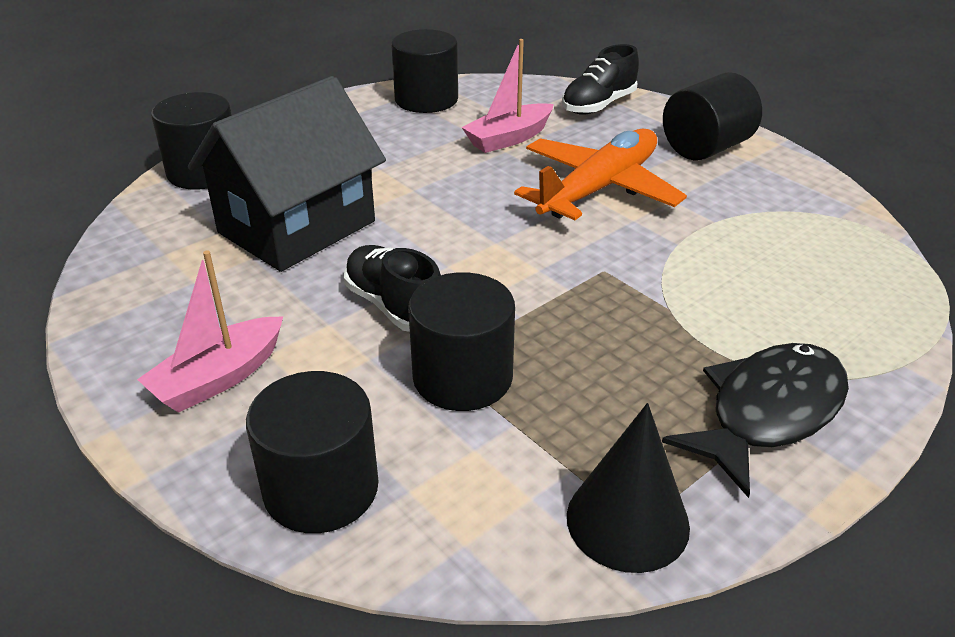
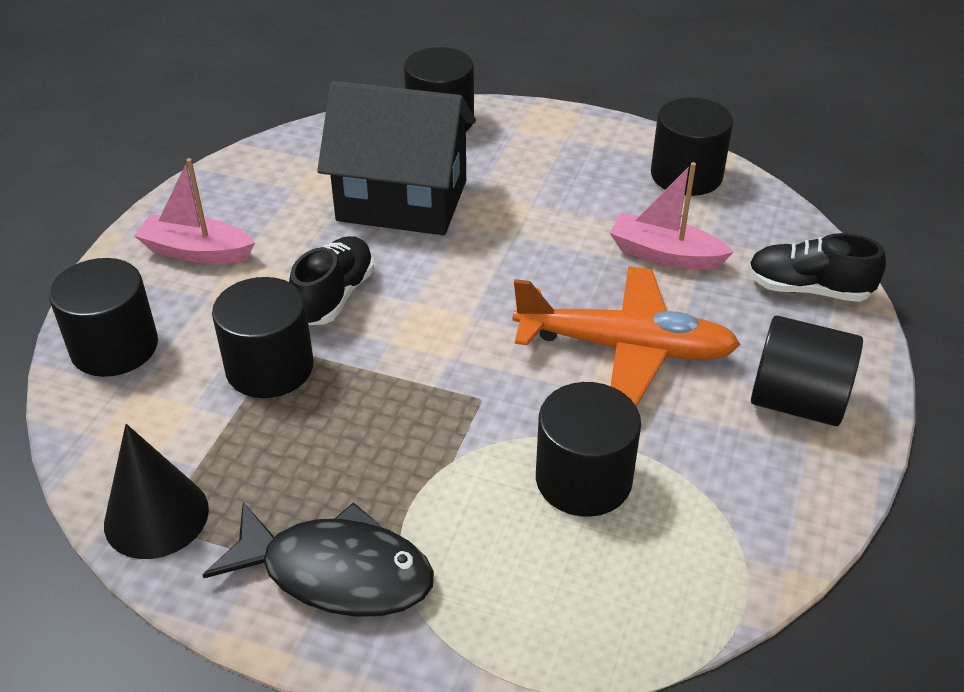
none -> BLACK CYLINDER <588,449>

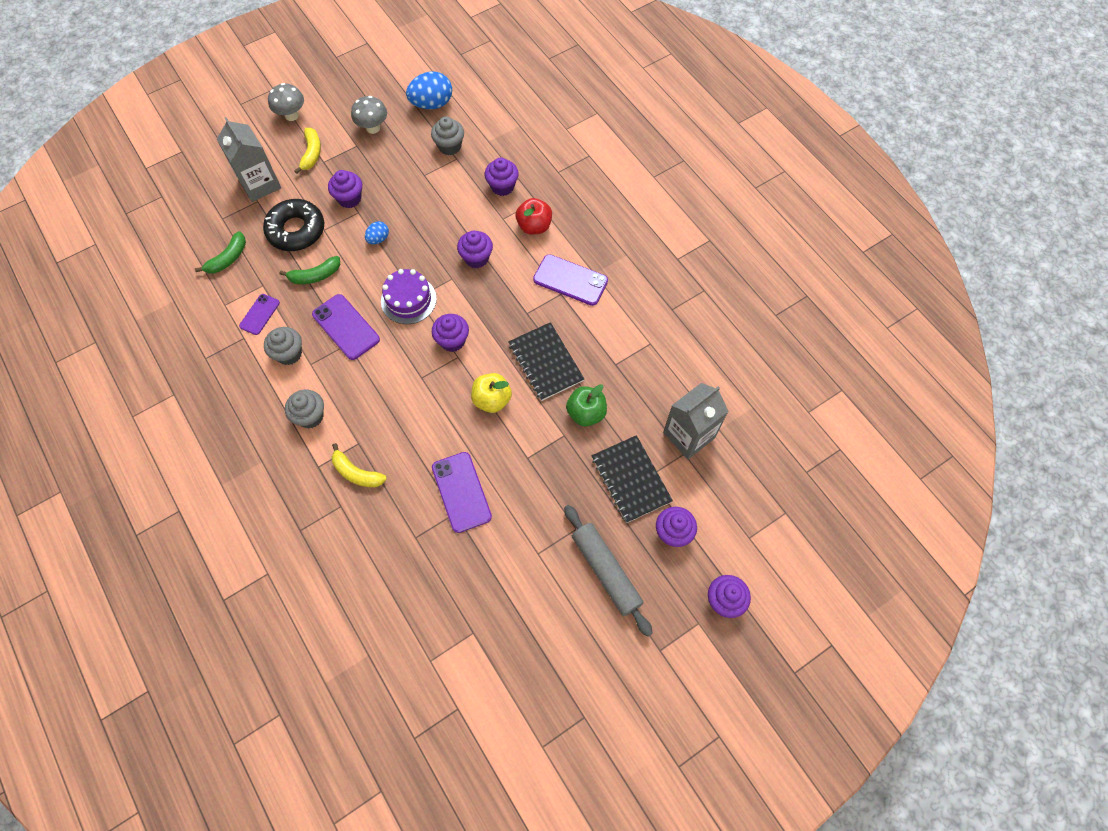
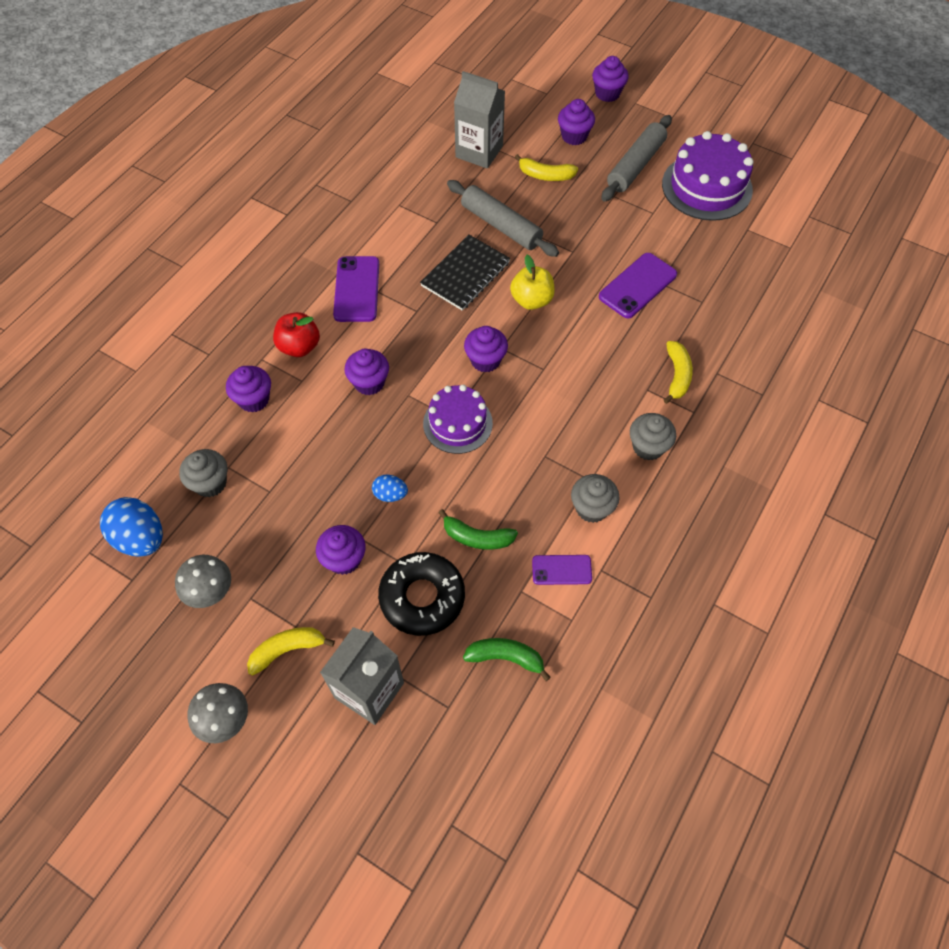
EMERALD BANANA <310,270> -> EMERALD BANANA <478,529>, 150 degrees clockwise
EMERALD TOY APPLE <586,405> -> GRAY DOUGH ROLLER <503,218>
BLACK EXERCISE BOOK <632,479> -> YELLOW BANANA <546,167>
none -> VIOLET GATEAU <707,176>
VIOLET PHONE <346,327> -> none

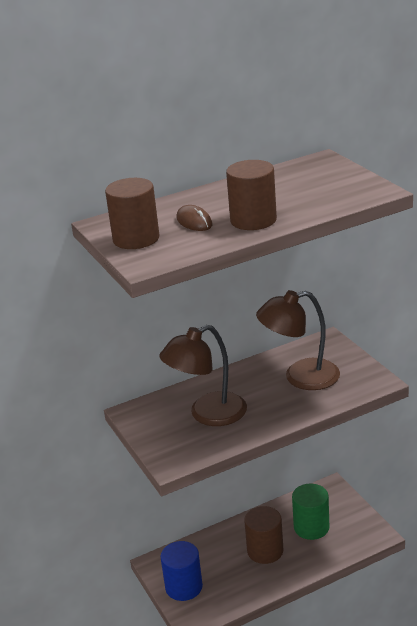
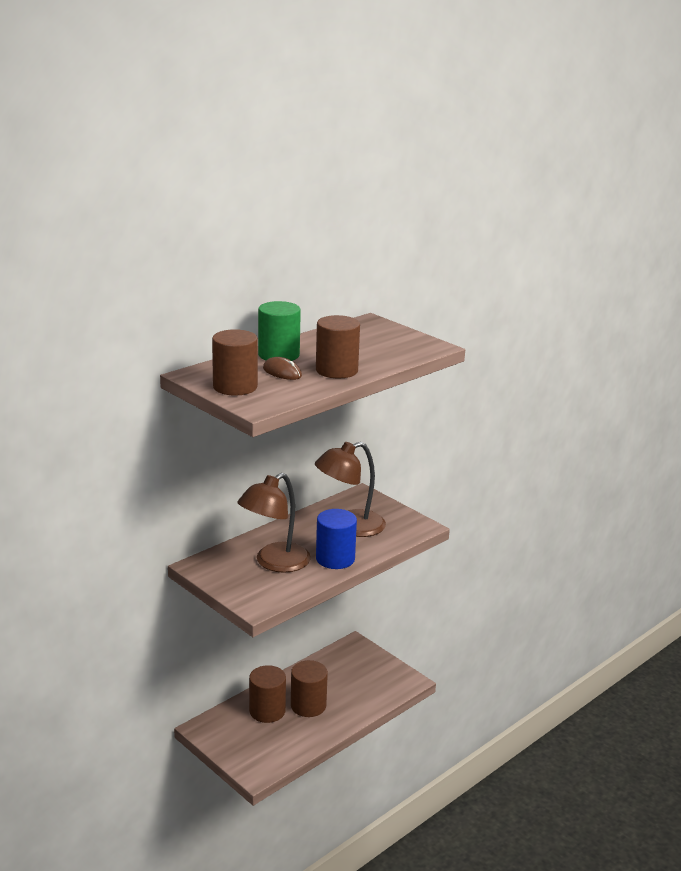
none -> RUSSET CYLINDER <267,694>
EMERALD CYLINDER <310,511> -> EMERALD CYLINDER <279,331>, shifted
COBALT CYLINDER <182,571> -> COBALT CYLINDER <336,539>, shifted

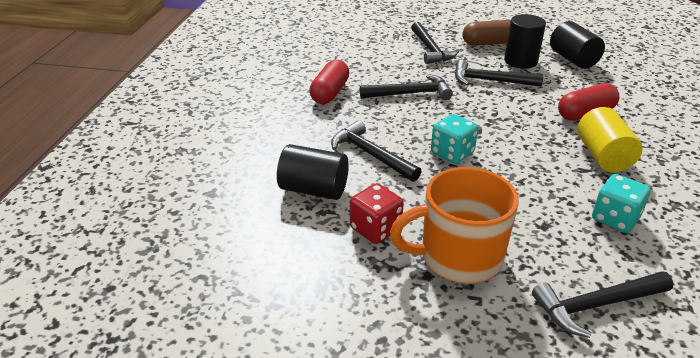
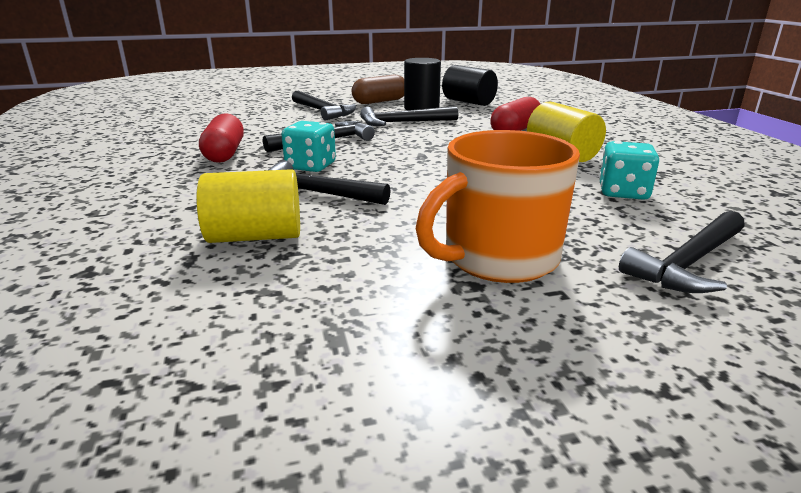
BLACK CYLINDER <313,172> -> YELLOW CYLINDER <248,206>
TEAL DIE <454,139> -> TEAL DIE <309,146>, shifted
SCARLET DIE <377,213> -> none

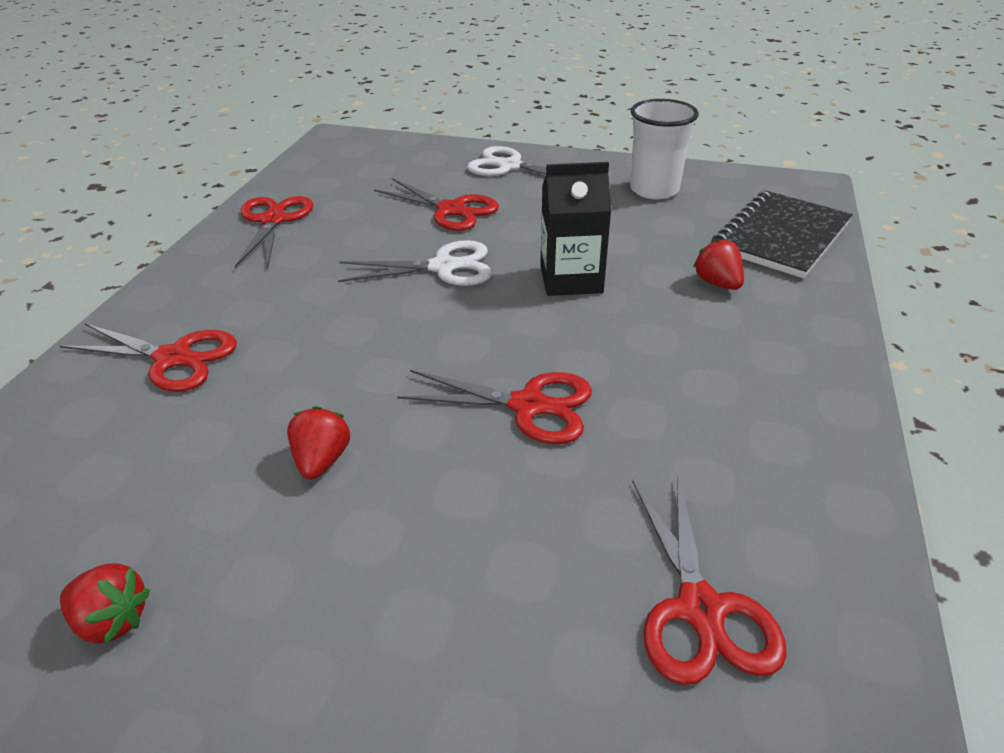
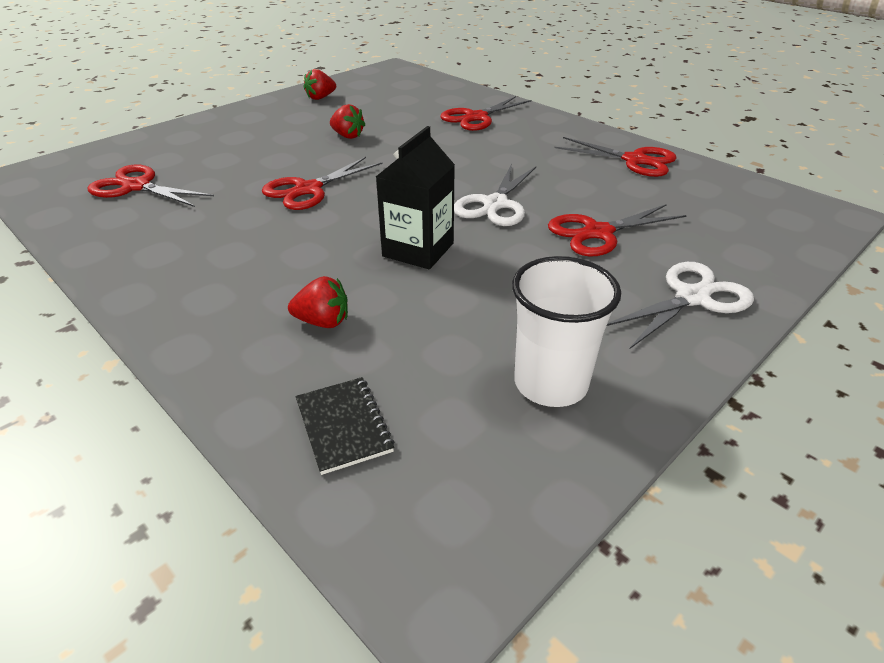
BLACK EXERCISE BOOK <782,234> -> BLACK EXERCISE BOOK <345,426>, x0.53

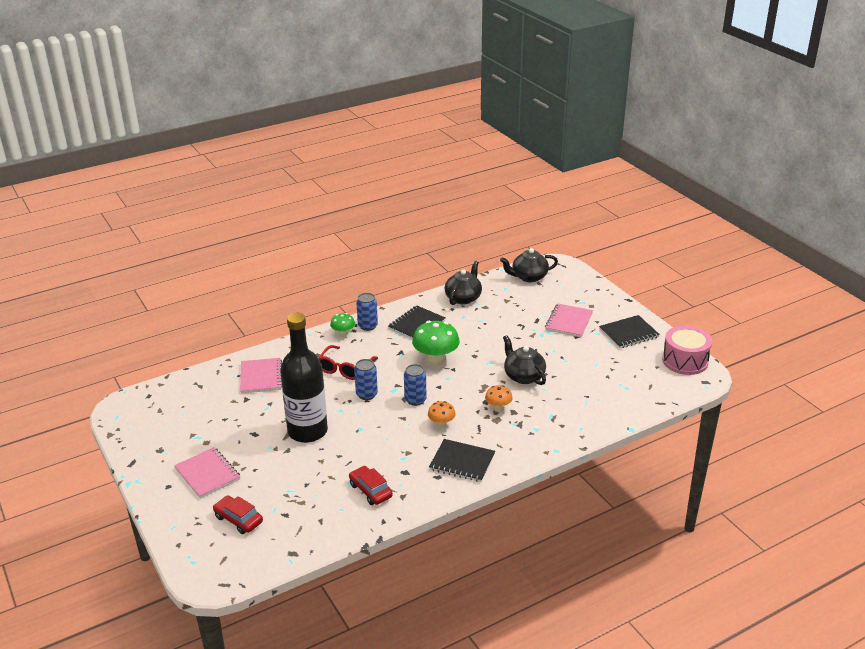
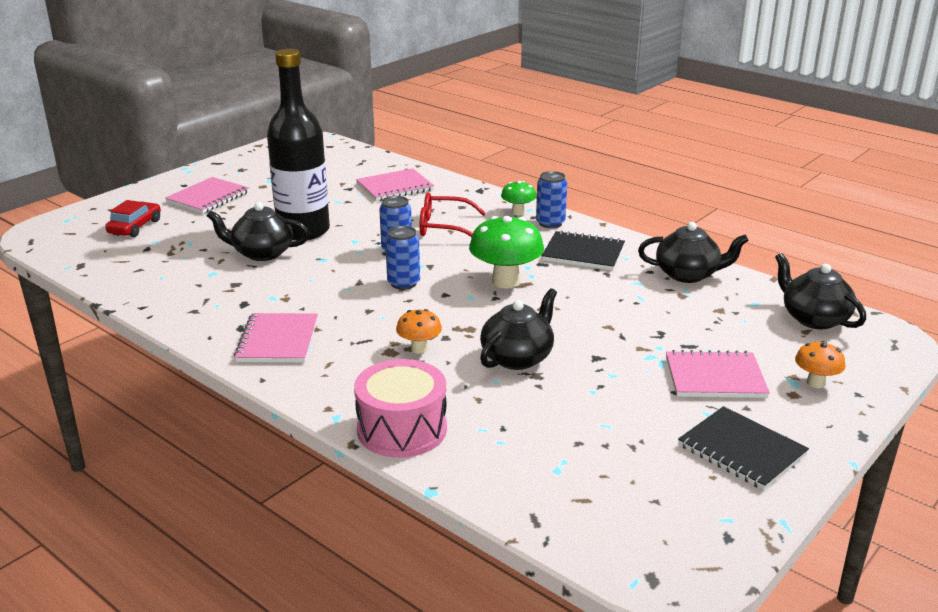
none -> BLACK TEAPOT <258,231>
BLACK EXERCISE BOOK <462,460> -> ROSY EXERCISE BOOK <276,338>
ROSY SNARE DRUM <687,350> -> ROSY SNARE DRUM <400,408>, shifted
ORANGE FUNGUS <442,415> -> ORANGE FUNGUS <820,364>, shifted
SCARLET TOY CAR <371,485> -> none

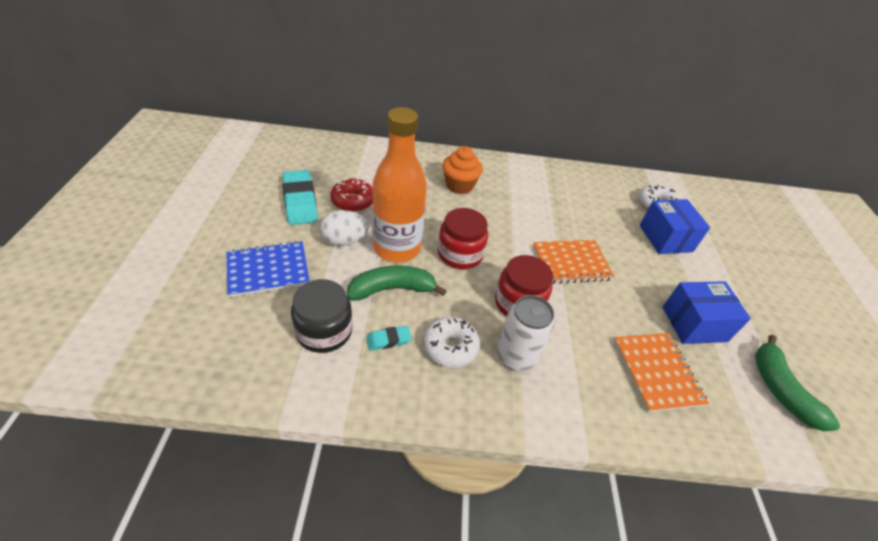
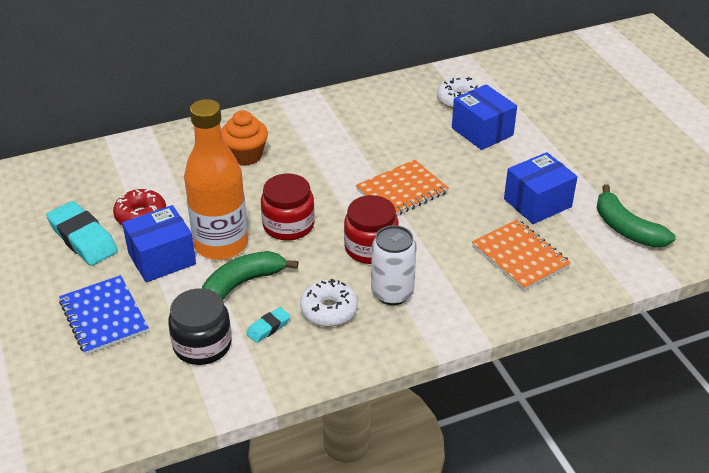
COBALT EXERCISE BOOK <268,269> -> COBALT EXERCISE BOOK <104,315>, 75 degrees counterclockwise
SNOW-WHITE TOY EGG <344,228> -> COBALT BOX <159,243>

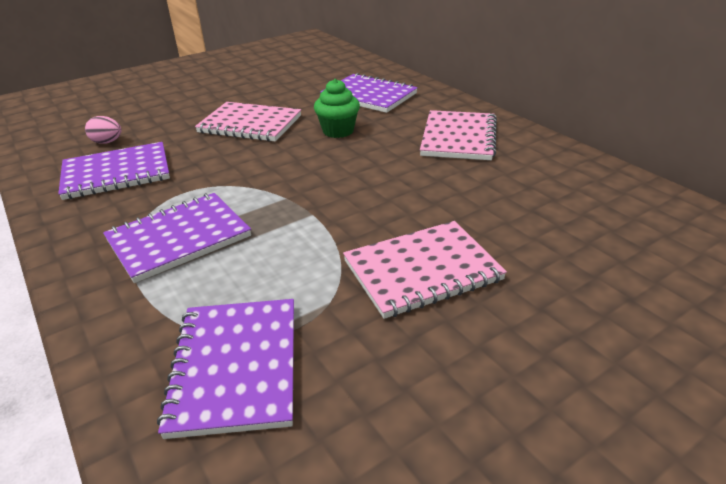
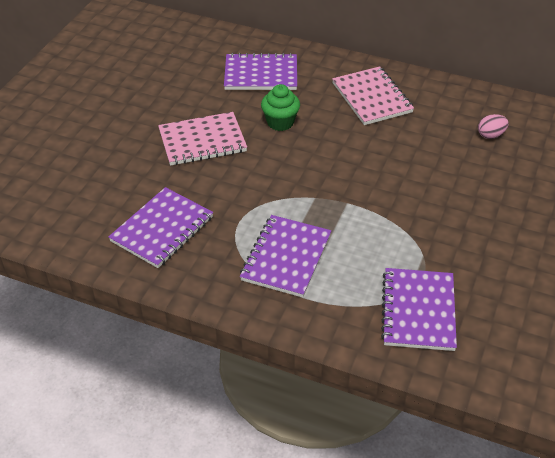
VIOLET EXERCISE BOOK <225,369> -> VIOLET EXERCISE BOOK <419,309>, 45 degrees clockwise
ROSY TOY EGG <103,130> -> ROSY TOY EGG <493,126>, shifted
ROSY EXERCISE BOOK <425,270> -> none

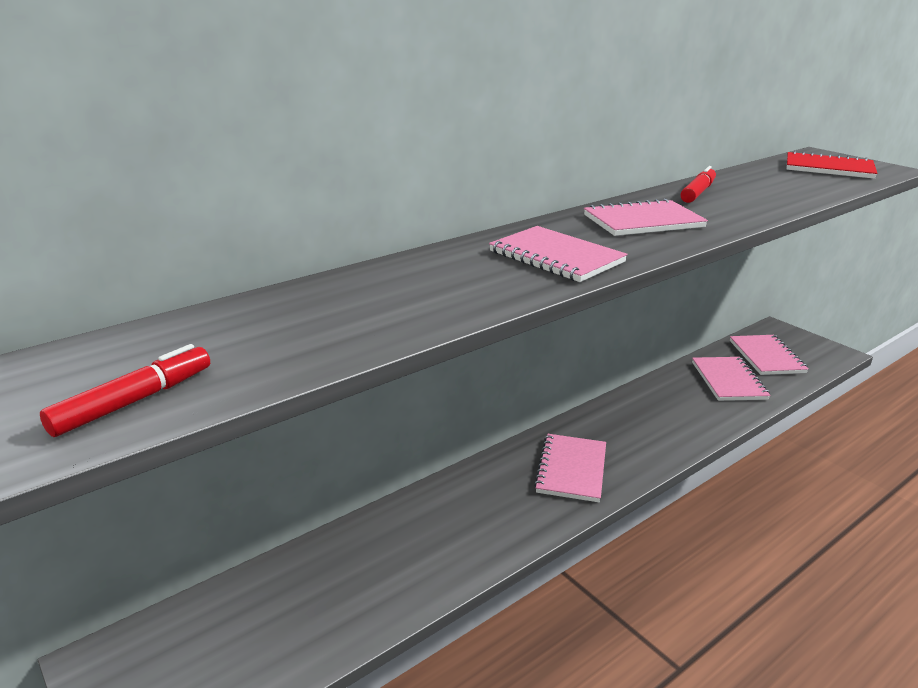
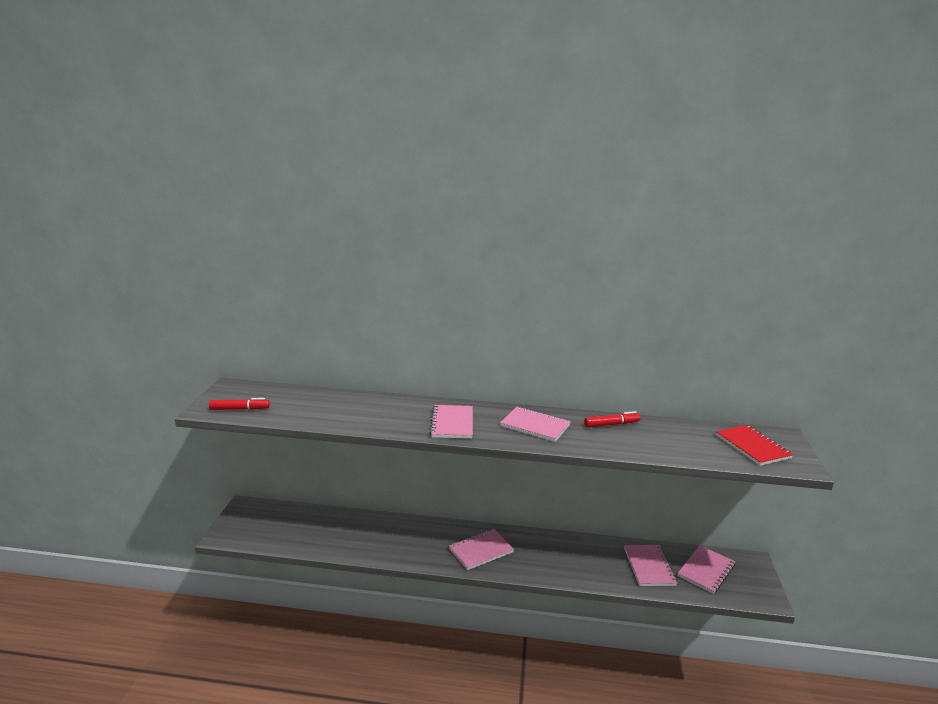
ROSY EXERCISE BOOK <731,379> -> ROSY EXERCISE BOOK <650,565>, 45 degrees counterclockwise

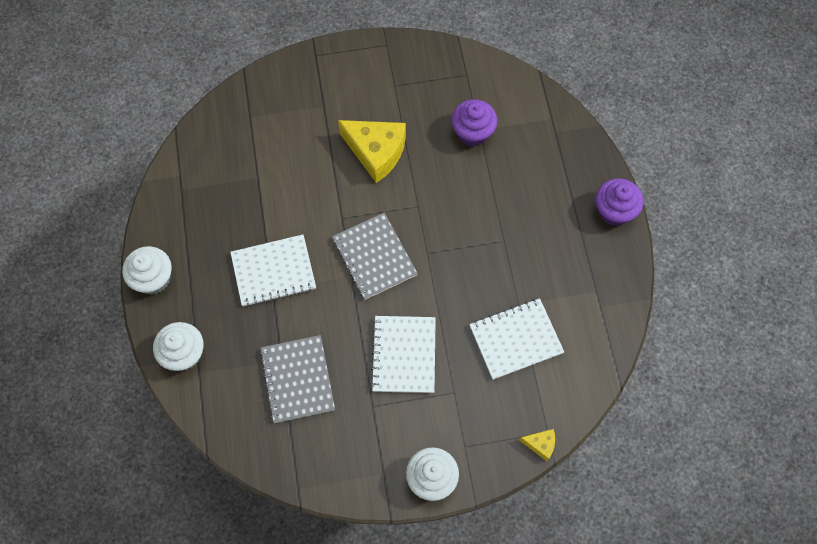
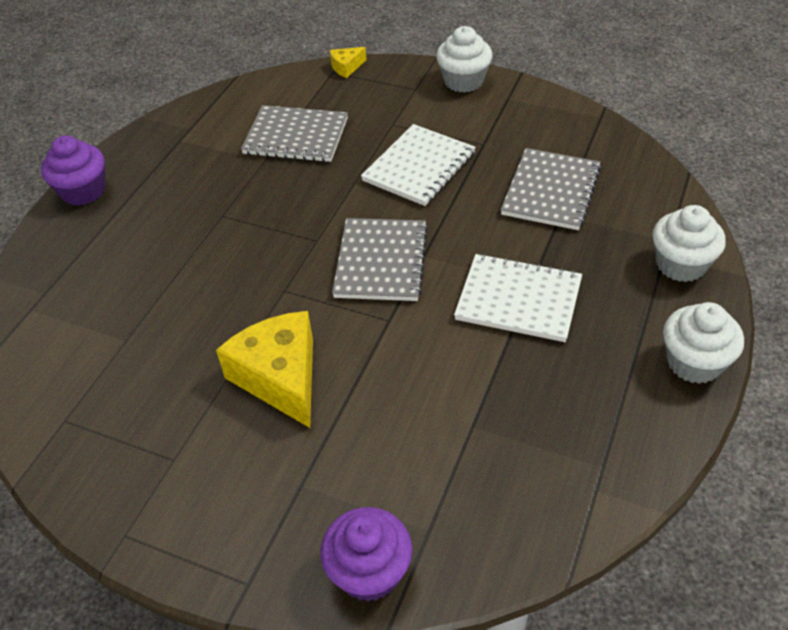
SNOW-WHITE EXERCISE BOOK <516,339> -> GRAY EXERCISE BOOK <294,133>
VIOLET FAIRY CAKE <474,123> -> VIOLET FAIRY CAKE <366,554>, shifted
YELLOW CHEESE WEDGE <537,445> -> YELLOW CHEESE WEDGE <348,62>, 75 degrees counterclockwise

